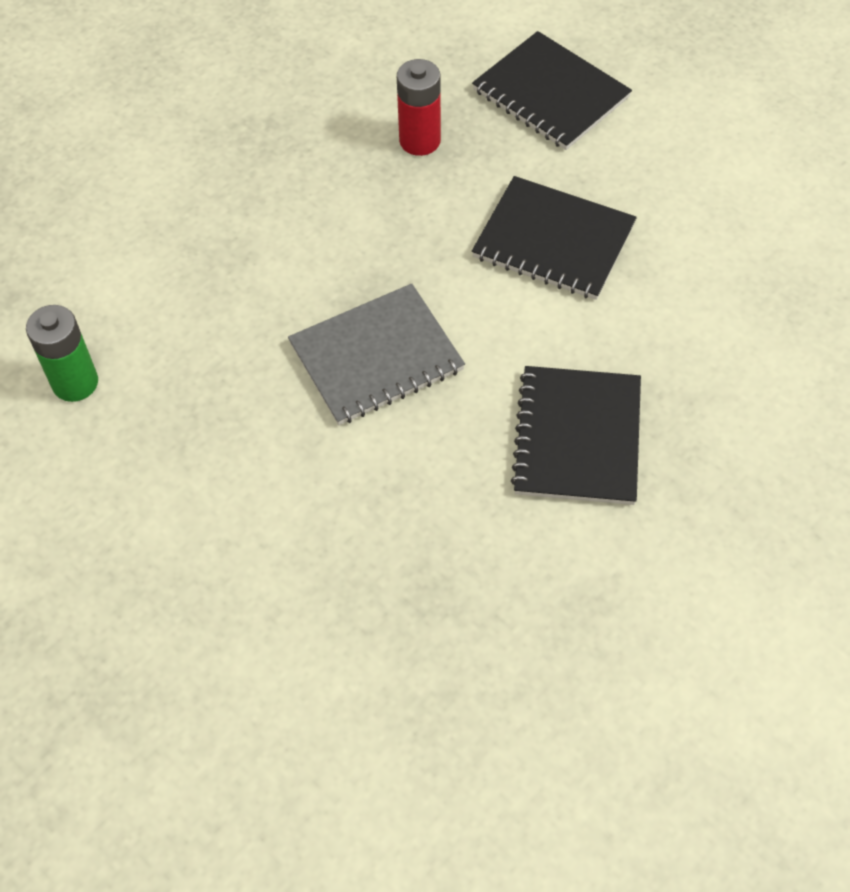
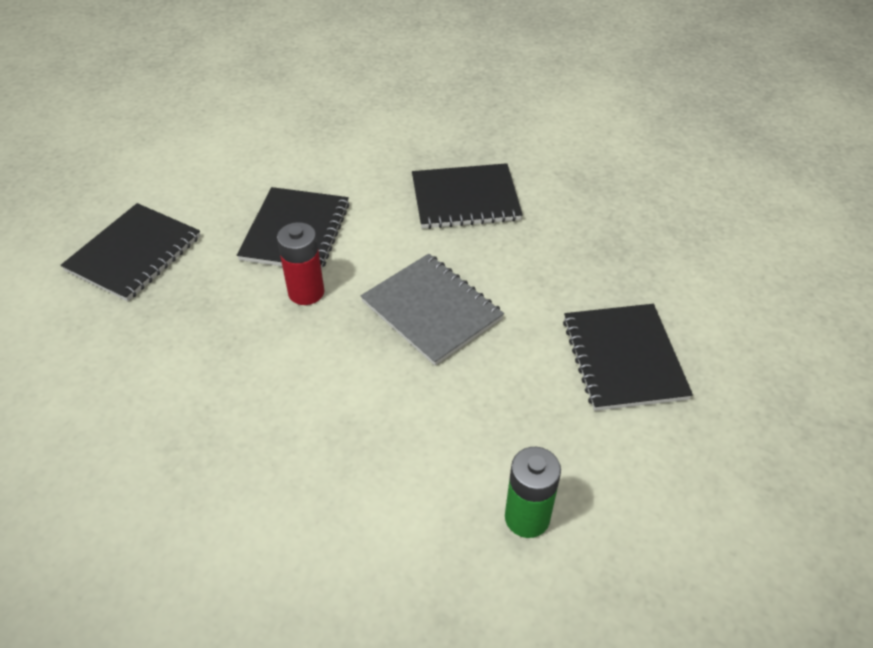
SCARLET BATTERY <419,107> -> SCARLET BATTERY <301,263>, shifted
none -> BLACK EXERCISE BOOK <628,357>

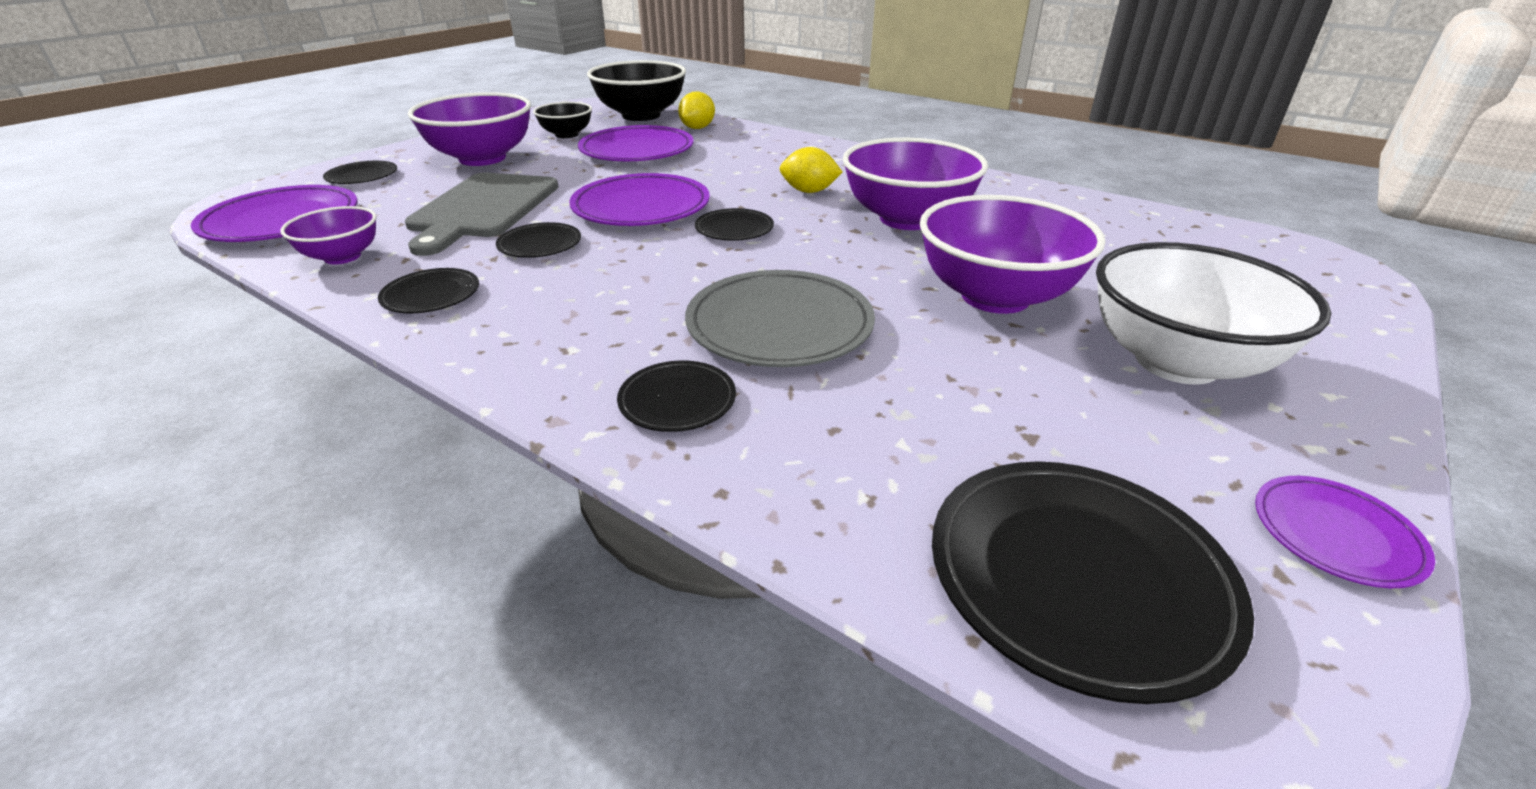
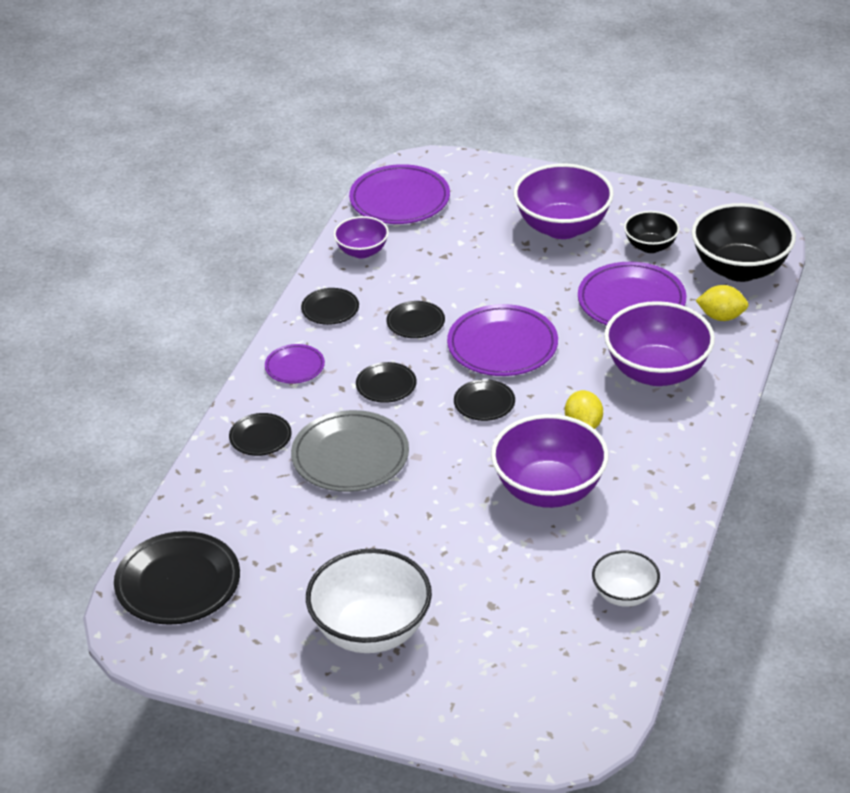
VIOLET DINNER PLATE <1345,532> -> VIOLET DINNER PLATE <295,364>, shifted
BLACK DINNER PLATE <360,172> -> BLACK DINNER PLATE <386,382>, shifted
none -> SNOW-WHITE BOWL <626,579>
VIOLET BOWL <1012,254> -> VIOLET BOWL <659,343>, shifted
GRAY CUTTING BOARD <481,214> -> none

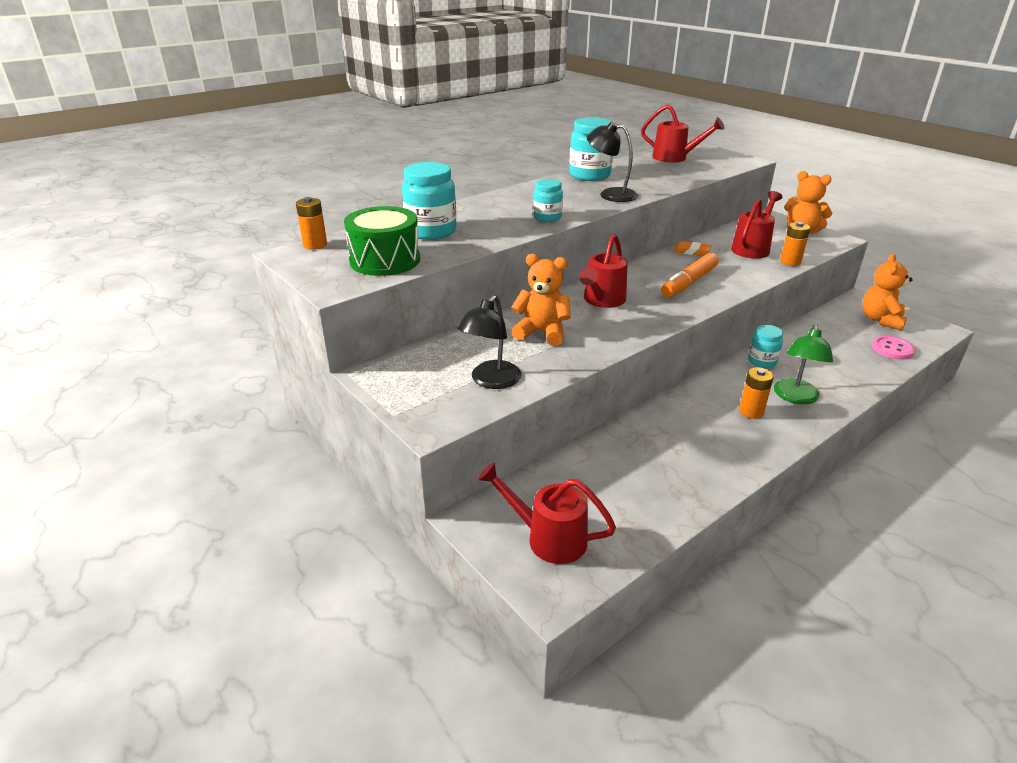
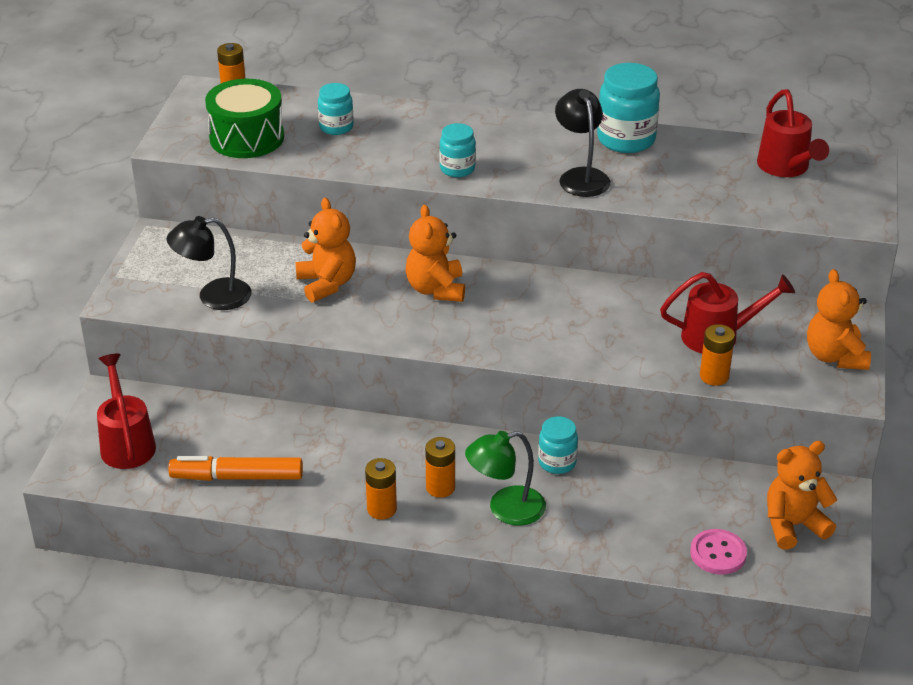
ORANGE MARKER PEN <690,275> -> ORANGE MARKER PEN <235,468>, shifted
TEAL JAM JAR <429,201> -> TEAL JAM JAR <335,109>, x0.59
none -> ORANGE BATTERY <381,488>
SCARLET SPRINKLING CAN <603,271> -> ORANGE TEDDY <435,253>
ORANGE GUM ERASER <692,248> -> none

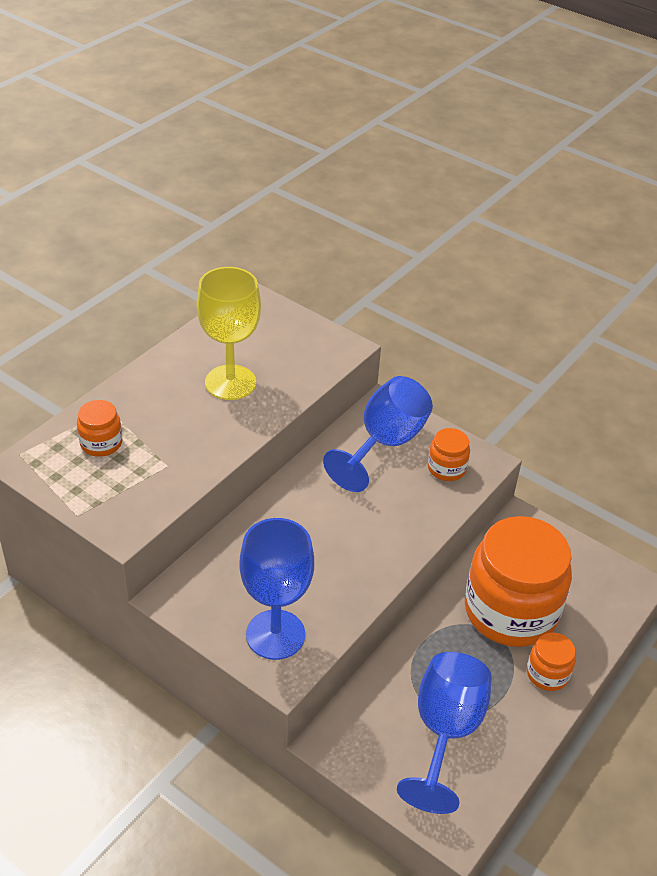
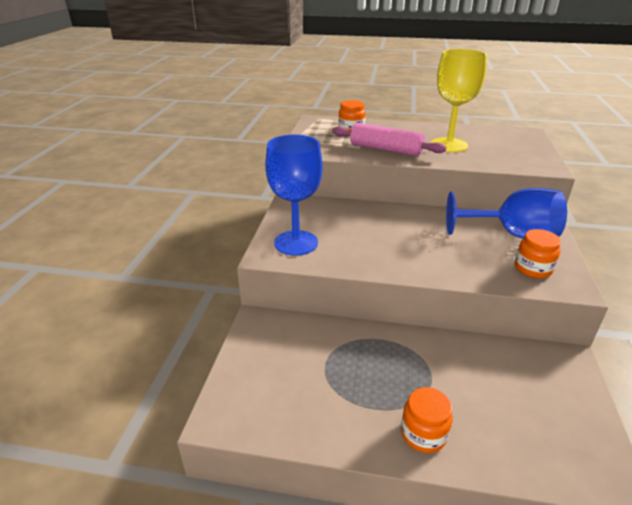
none -> ROSY DOUGH ROLLER <389,139>
COBALT WINE GLASS <444,733> -> none
ORANGE JAM JAR <518,581> -> none

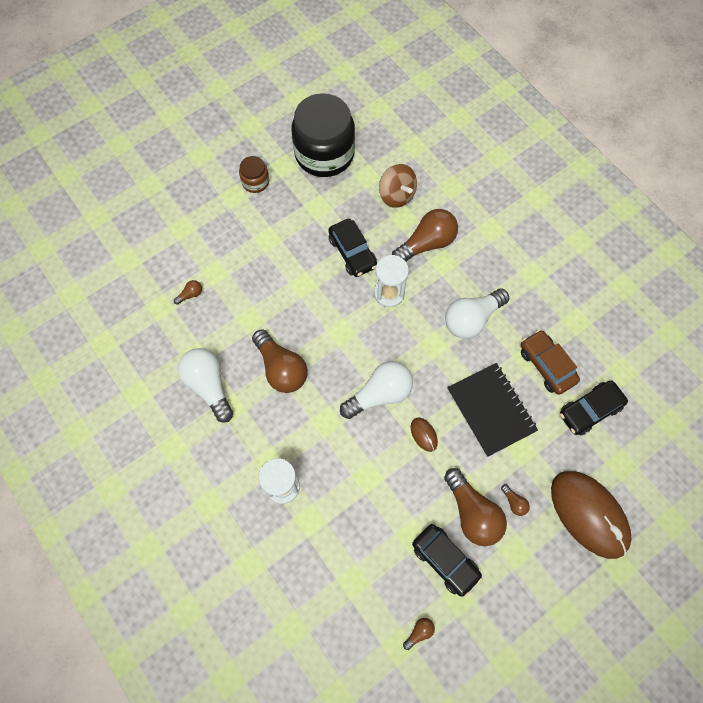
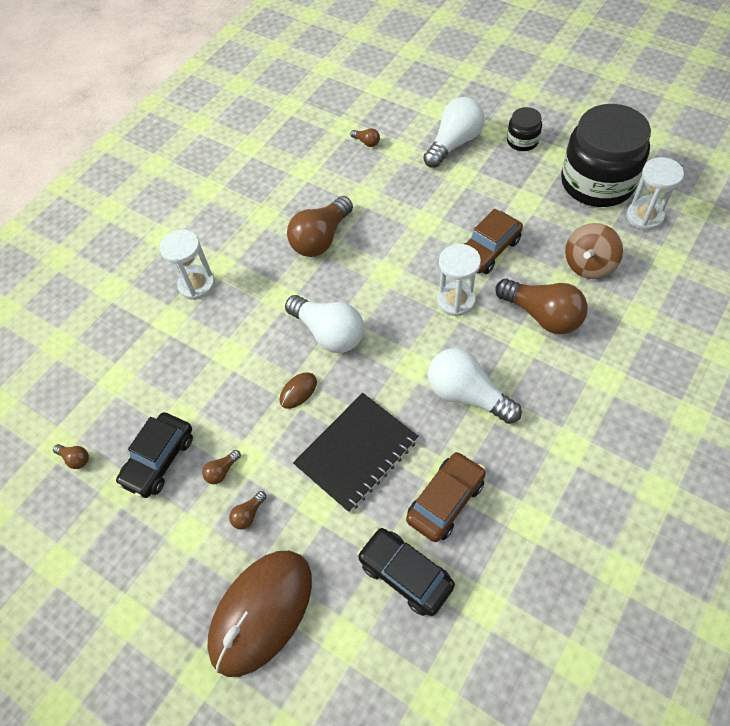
RUSSET LIGHT BULB <475,507> -> RUSSET LIGHT BULB <221,467>, x0.43
SNOW-WHITE LIGHT BULB <206,385> -> SNOW-WHITE LIGHT BULB <453,132>, shifted
BLACK TOY CAR <352,248> -> RUSSET TOY CAR <493,241>
RUSSET JAM JAR <254,174> -> BLACK JAM JAR <524,129>
none -> SNOW-WHITE SAND TIMER <655,193>

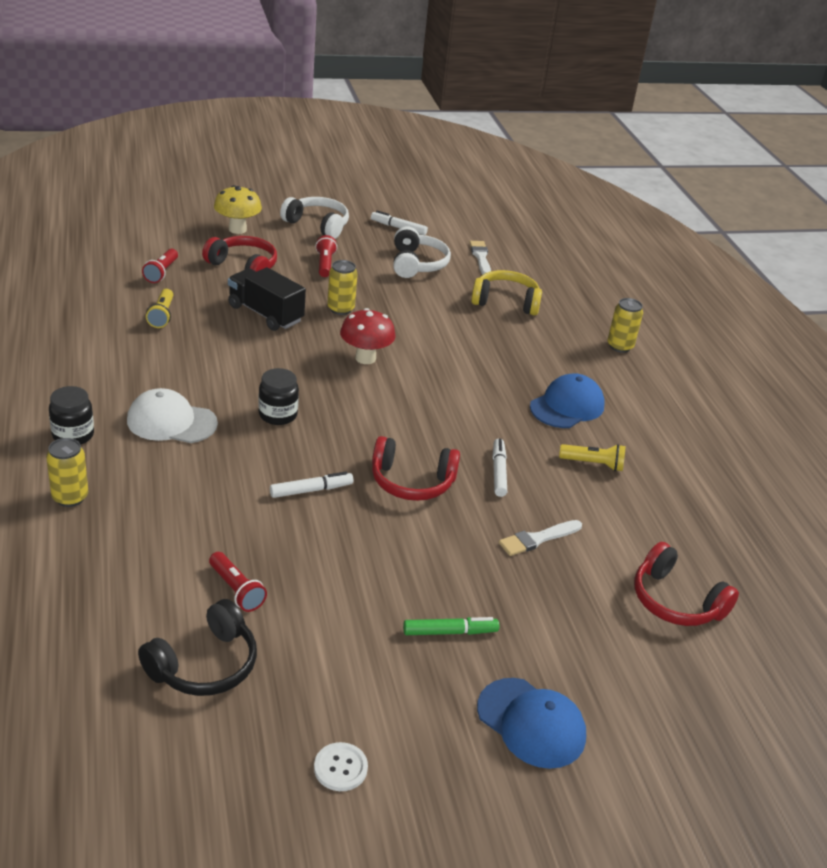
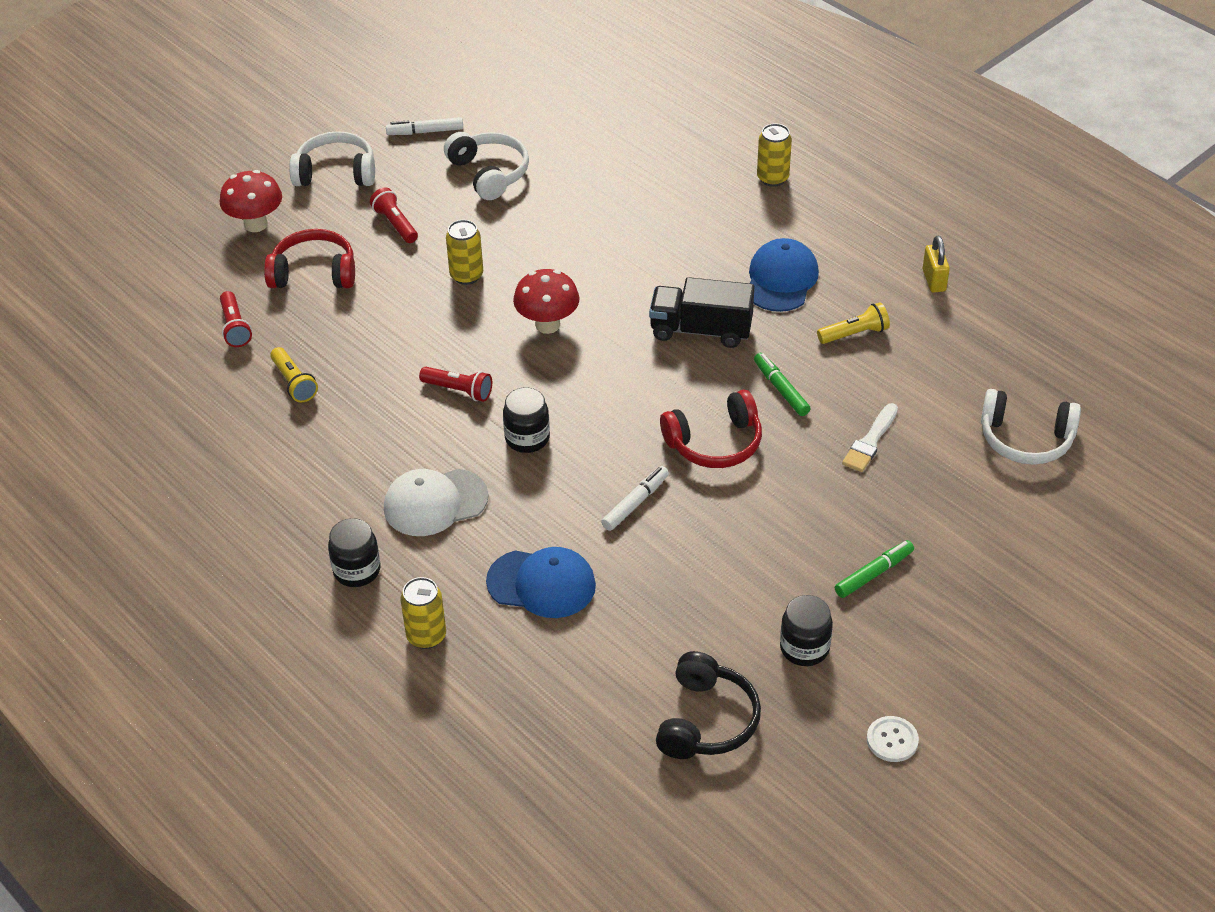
YELLOW FUNGUS <238,209> -> SCARLET FUNGUS <251,201>
SCARLET FLASHLIGHT <238,582> -> SCARLET FLASHLIGHT <455,384>, shifted
COBALT PEAKED CAP <531,723> -> COBALT PEAKED CAP <541,582>, shifted
BLACK TOY TRUCK <267,299> -> BLACK TOY TRUCK <701,312>, shifted
SNOW-WHITE MARKER PEN <499,467> -> EMERALD MARKER PEN <782,384>
none -> BLACK JAM JAR <806,630>
none -> YELLOW SMALL LOCK <936,264>
SCARLET OVER-EAR HEADPHONES <686,584> -> SNOW-WHITE OVER-EAR HEADPHONES <1031,427>
SNOW-WHITE PAINT BRUSH <480,258> -> none
YELLOW OVER-EAR HEADPHONES <506,293> -> none

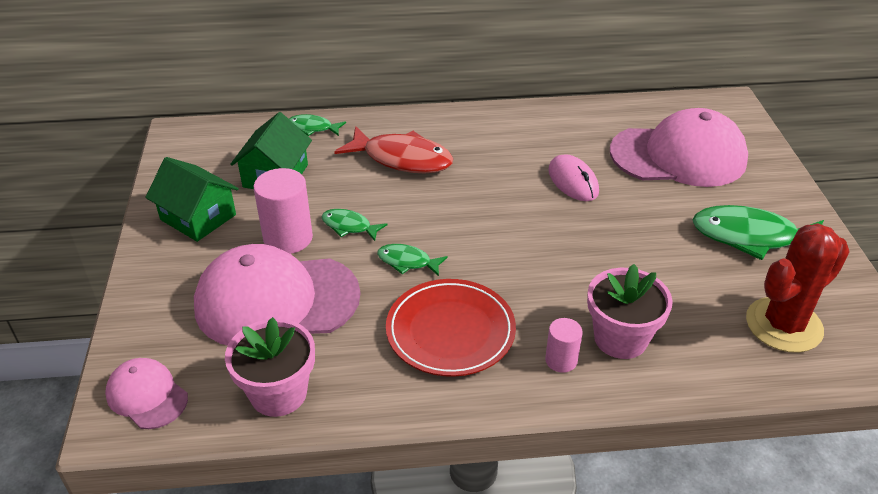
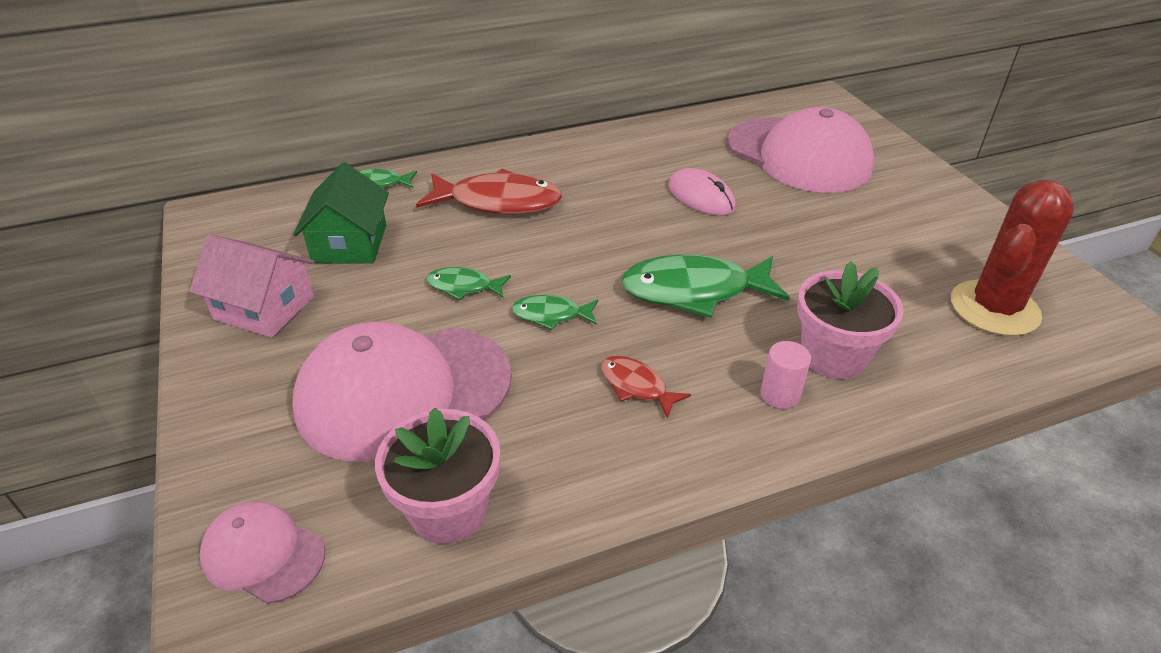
EMERALD HOUSE <192,199> -> ROSY HOUSE <251,286>
SCARLET DINNER PLATE <451,328> -> SCARLET FISH <646,387>
EMERALD FISH <758,232> -> EMERALD FISH <705,286>, shifted
ROSY PEAKED CAP <679,147> -> ROSY PEAKED CAP <800,150>, 60 degrees clockwise
ROSY CYLINDER <283,211> -> none

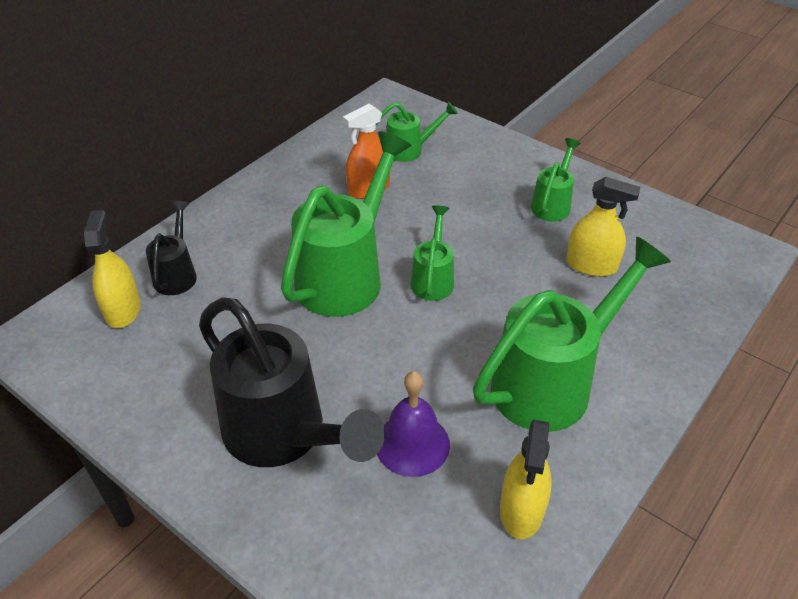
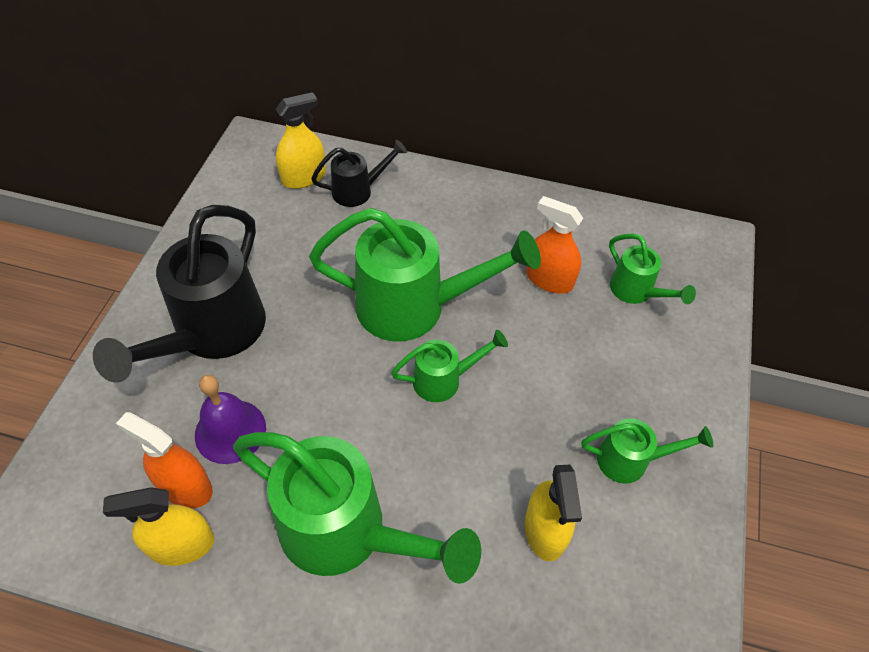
none -> ORANGE SPRAY CLEANER <164,460>

